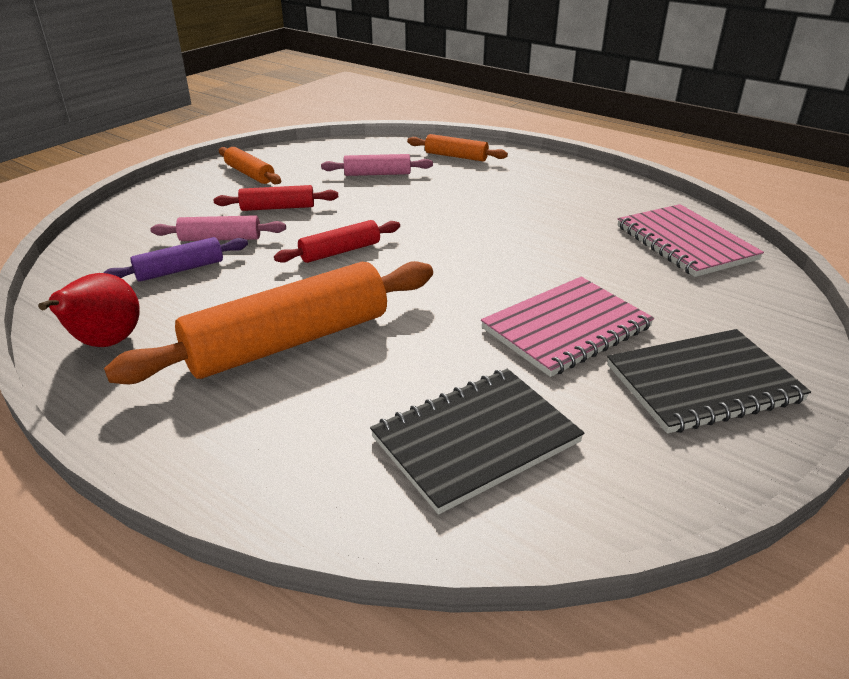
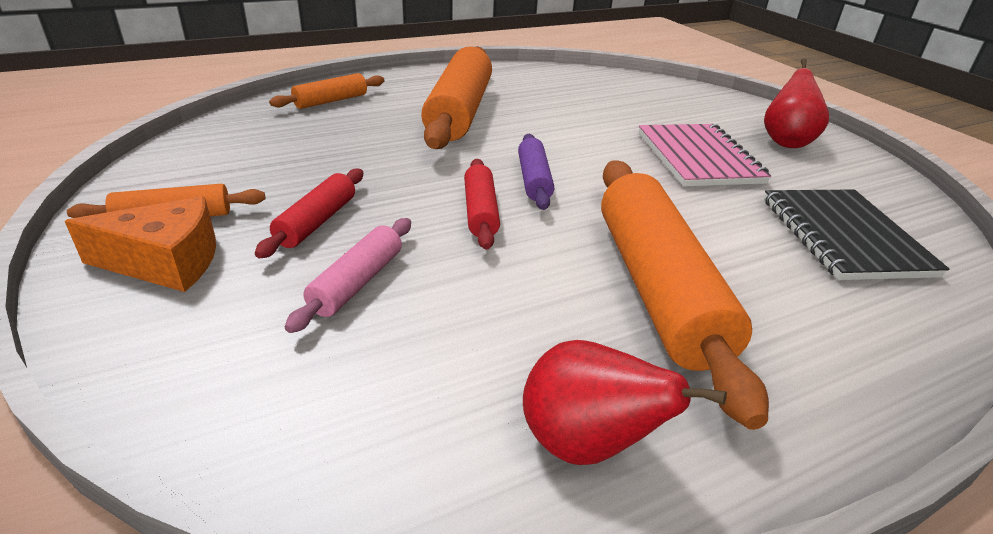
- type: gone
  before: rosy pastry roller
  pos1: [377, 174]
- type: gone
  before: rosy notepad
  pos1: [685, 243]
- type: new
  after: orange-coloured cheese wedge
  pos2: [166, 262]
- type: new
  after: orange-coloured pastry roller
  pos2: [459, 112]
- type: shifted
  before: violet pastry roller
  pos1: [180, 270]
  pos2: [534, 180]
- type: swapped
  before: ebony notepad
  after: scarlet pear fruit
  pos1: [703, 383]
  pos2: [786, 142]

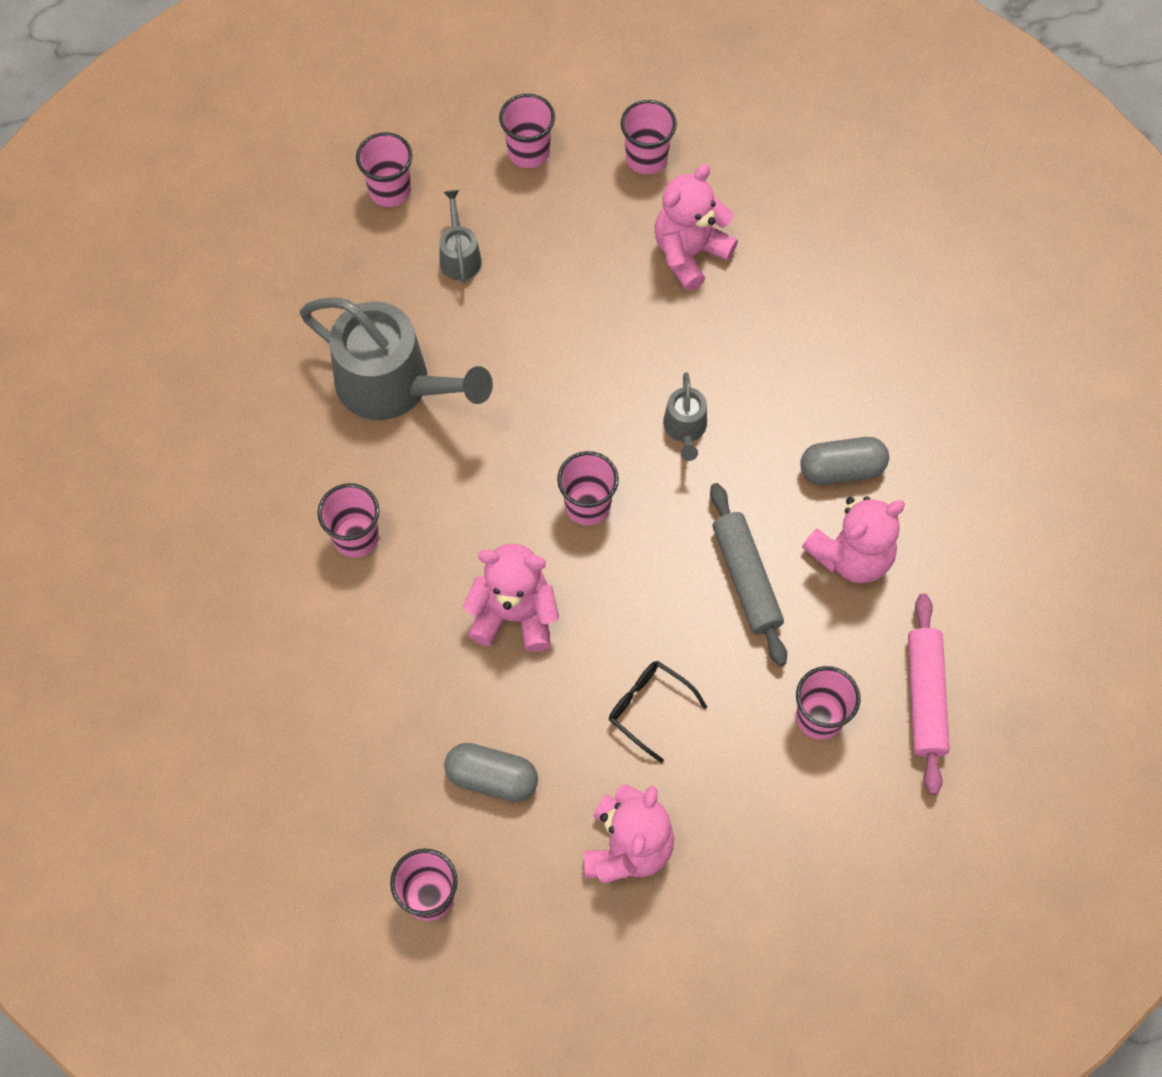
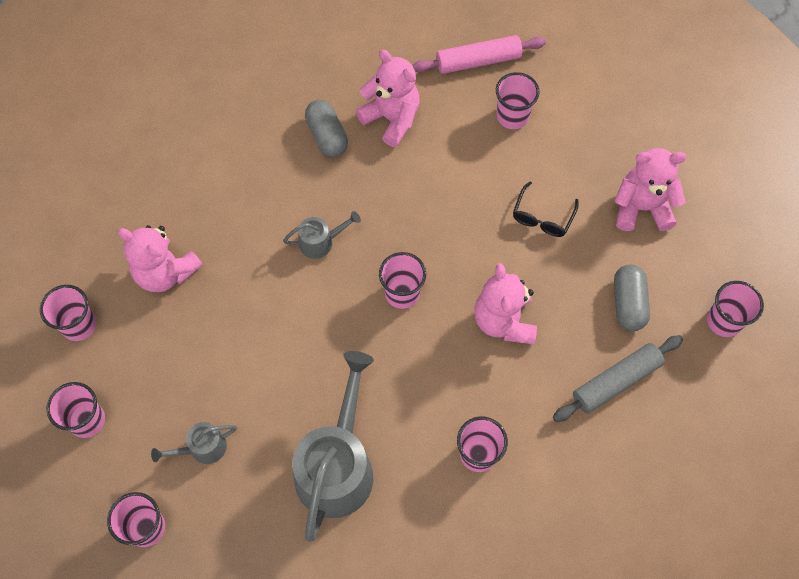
- type: shifted
  before: gray pastry roller
  pos1: [746, 578]
  pos2: [616, 382]

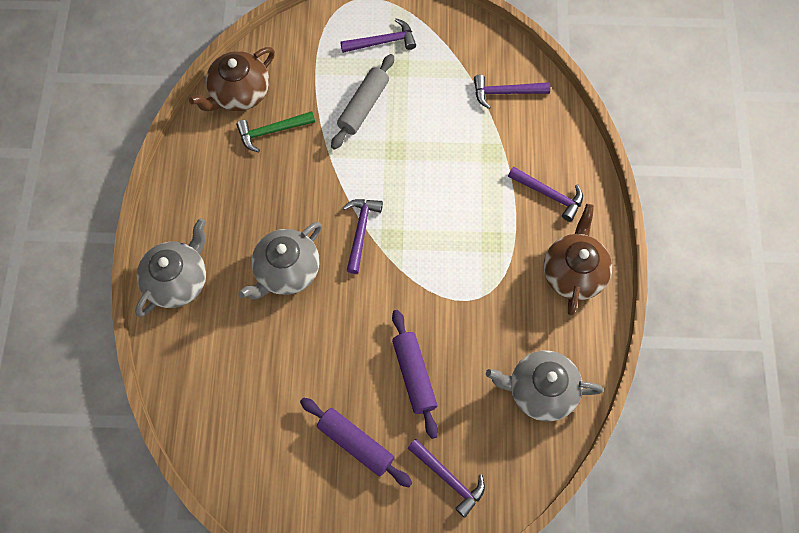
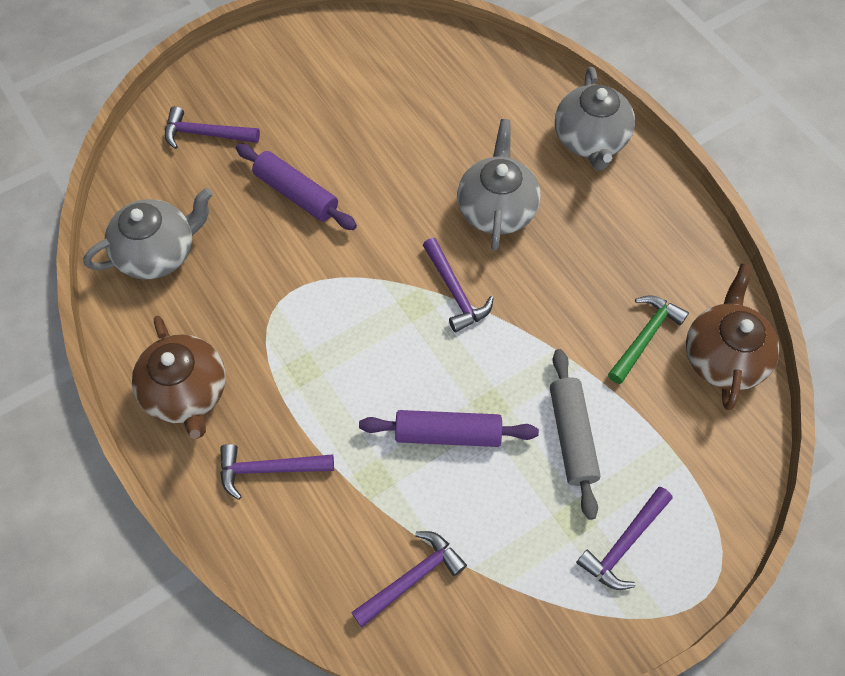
- type: shifted
  before: violet pastry roller
  pos1: [356, 443]
  pos2: [448, 434]

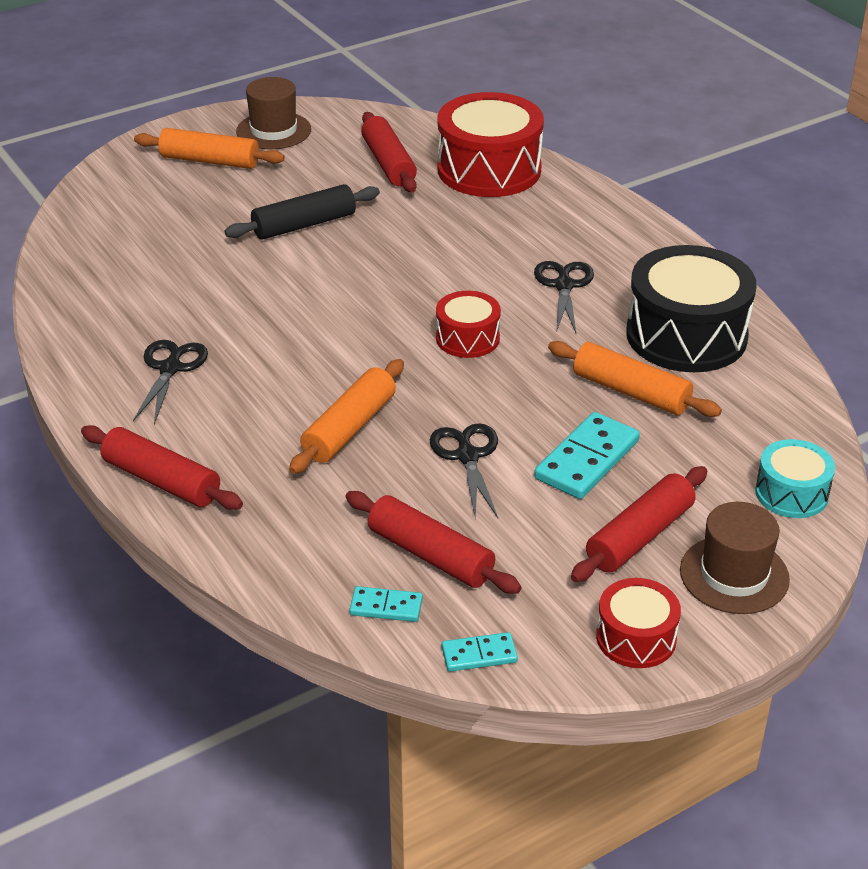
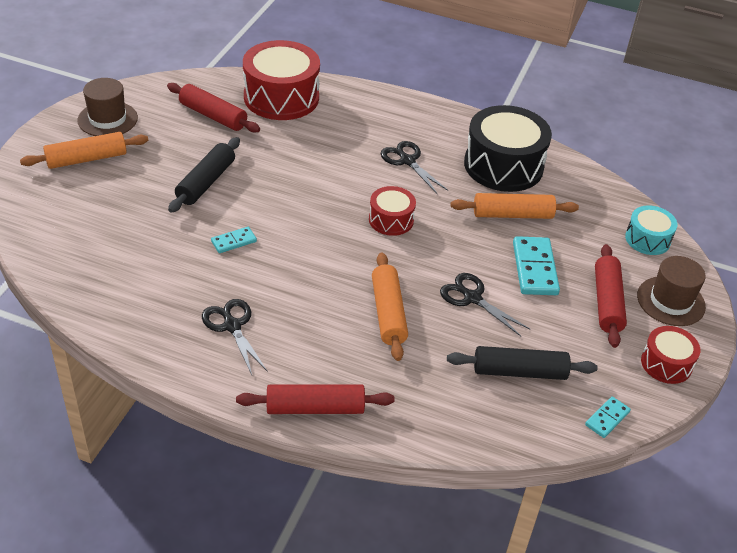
- type: shifted
  before: teal domino piece
  pos1: [386, 607]
  pos2: [234, 241]
- type: repainted
  before: scarlet pastry roller
  after: ebony pastry roller
  pos1: [430, 555]
  pos2: [519, 372]

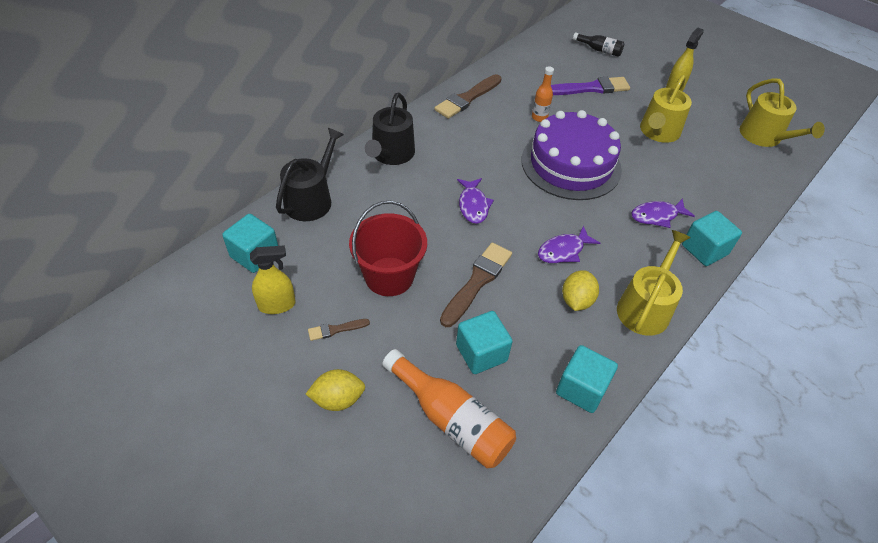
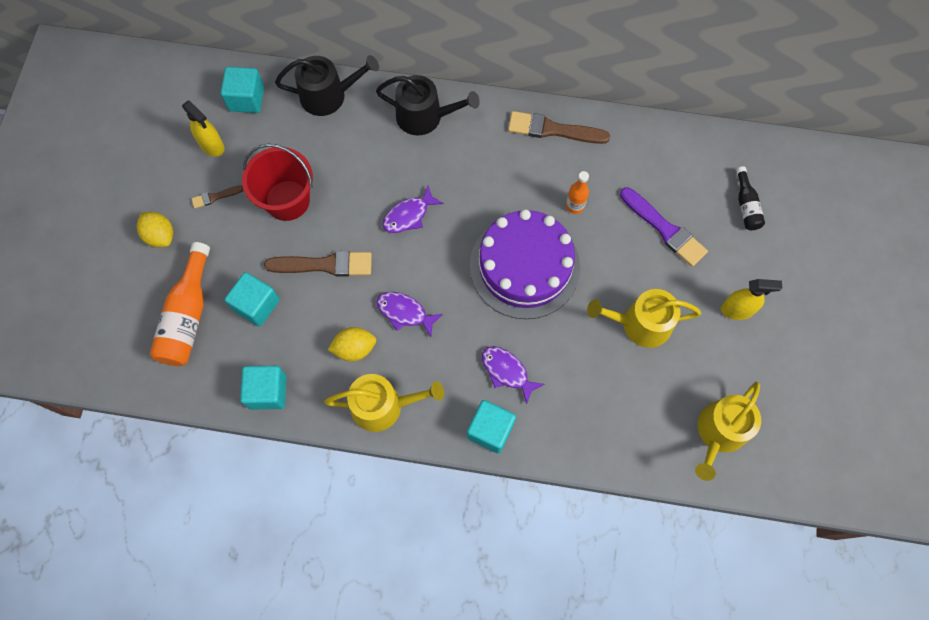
- type: rotated
  before: dark brown brush
  pos1: [336, 329]
  pos2: [215, 197]
  turn: -60
- type: rotated
  before: ebony sprinkling can
  pos1: [391, 154]
  pos2: [425, 116]
  turn: -150

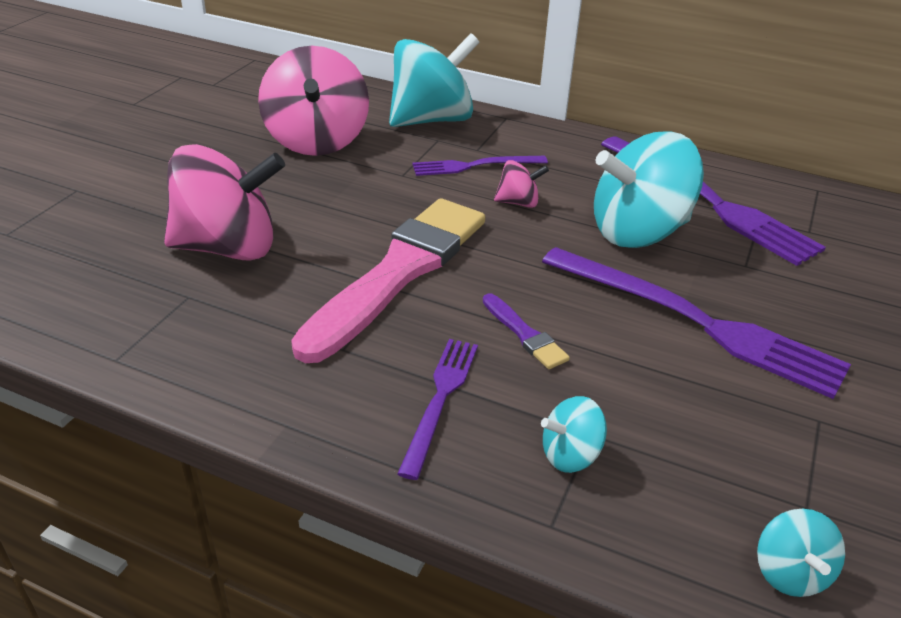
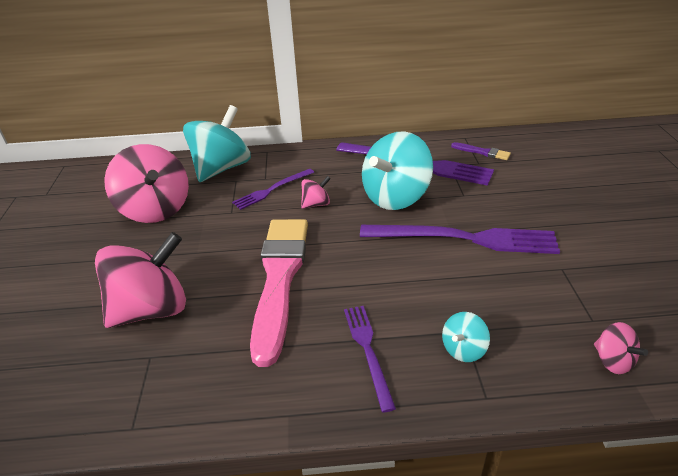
- type: shifted
  before: violet brush
  pos1: [525, 334]
  pos2: [482, 152]
- type: repainted
  before: teal whirligig
  after: rosy whirligig
  pos1: [790, 572]
  pos2: [612, 361]

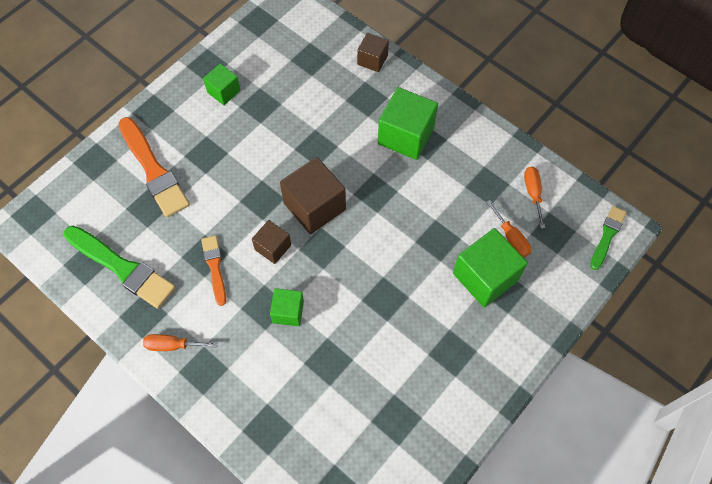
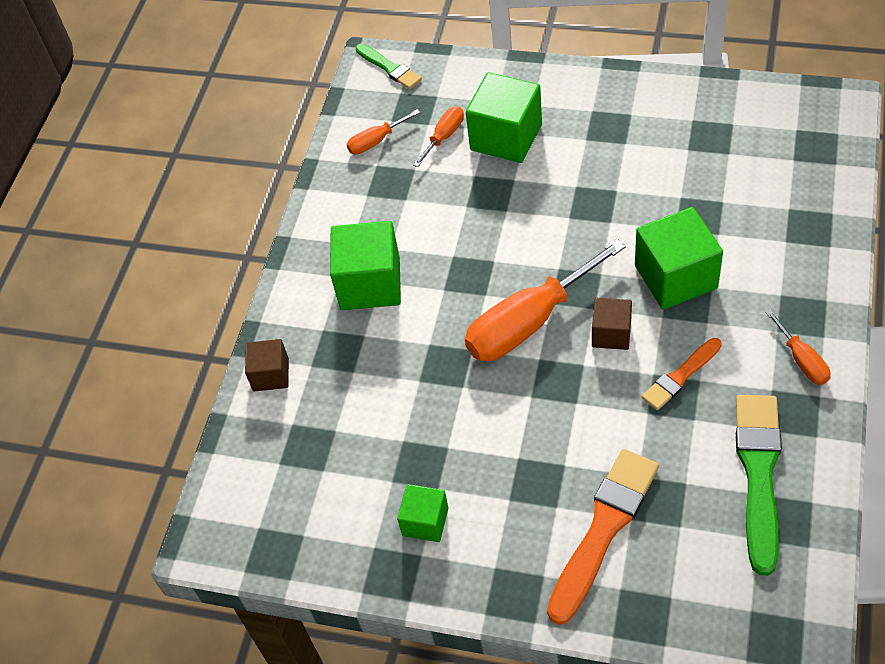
- type: swapped
  before: dark brown cube
  after: orange-coloured screwdriver
  pos1: [314, 206]
  pos2: [529, 322]
- type: rotated
  before: leaf-green brush
  pos1: [607, 236]
  pos2: [389, 68]
  turn: -135
- type: scaled
  before: leaf-green cube
  pos1: [288, 312]
  pos2: [675, 277]
  scale: 1.75

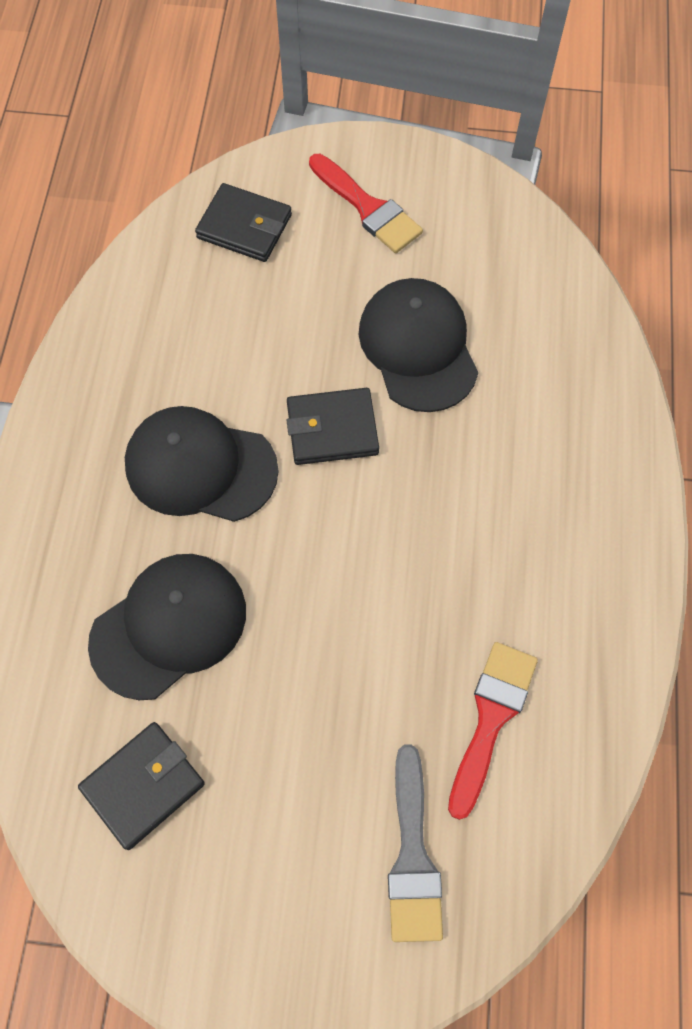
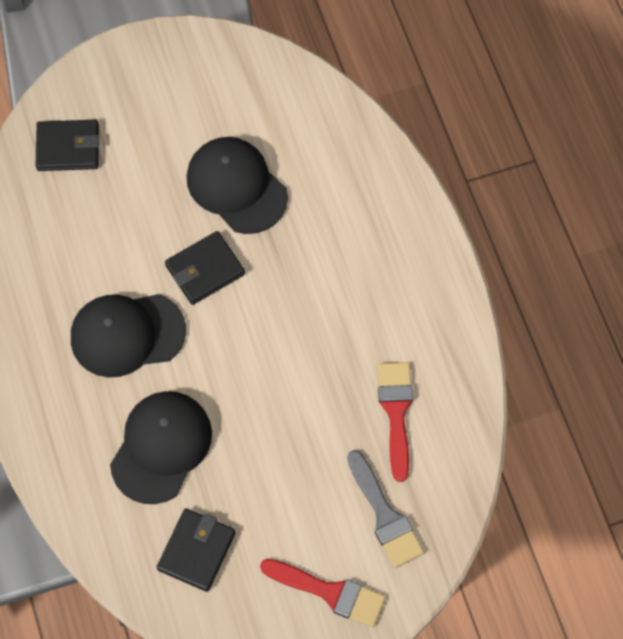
- type: shifted
  before: scarlet brush
  pos1: [368, 208]
  pos2: [330, 592]

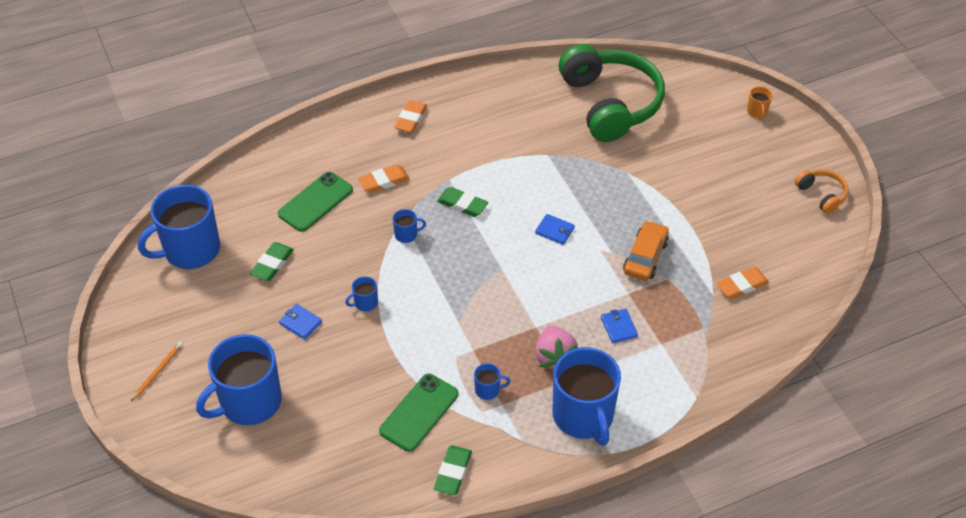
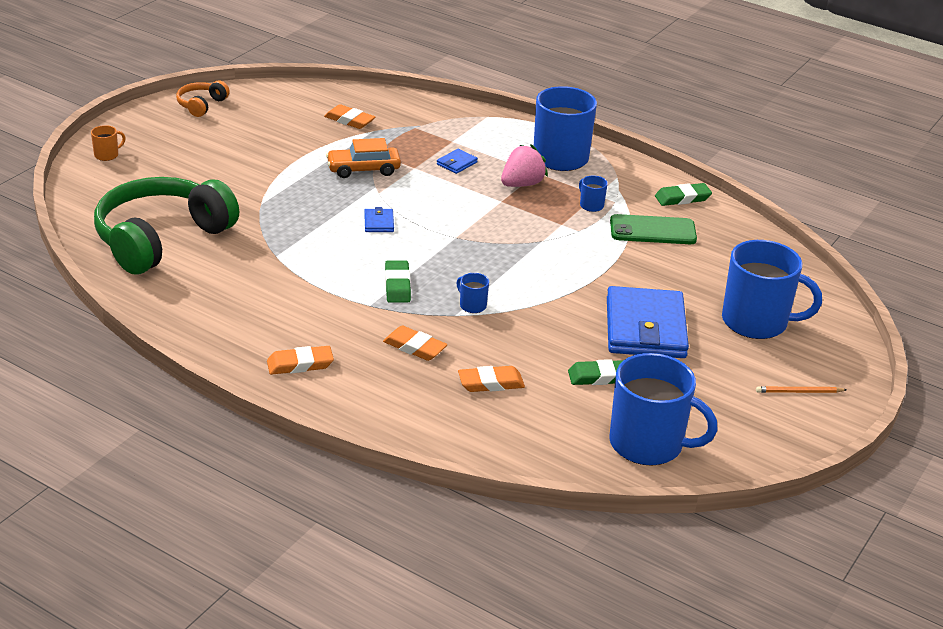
- type: gone
  before: blue tea mug
  pos1: [365, 303]
- type: swapped
  before: leaf-green phone
  after: orange-coloured eraser
  pos1: [315, 202]
  pos2: [491, 383]
- type: scaled
  before: blue billfold
  pos1: [300, 323]
  pos2: [645, 328]
  scale: 2.46

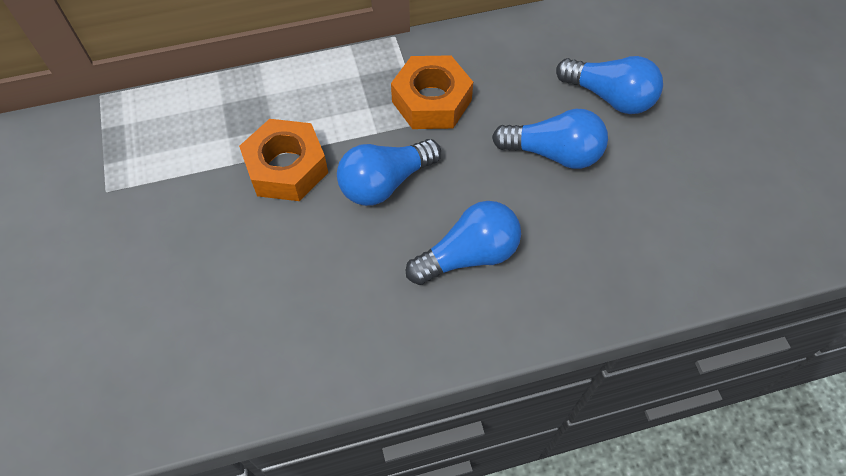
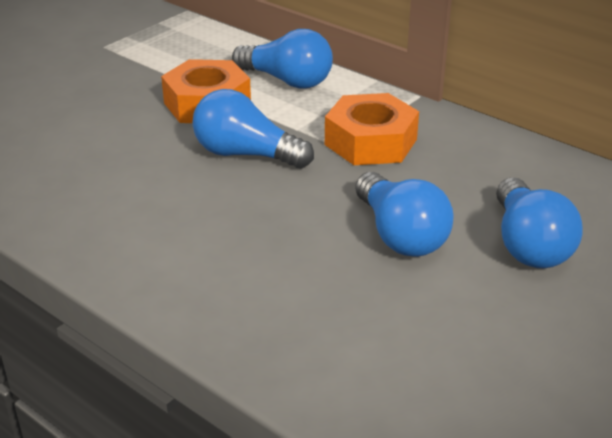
- type: shifted
  before: blue light bulb
  pos1: [468, 255]
  pos2: [287, 80]

